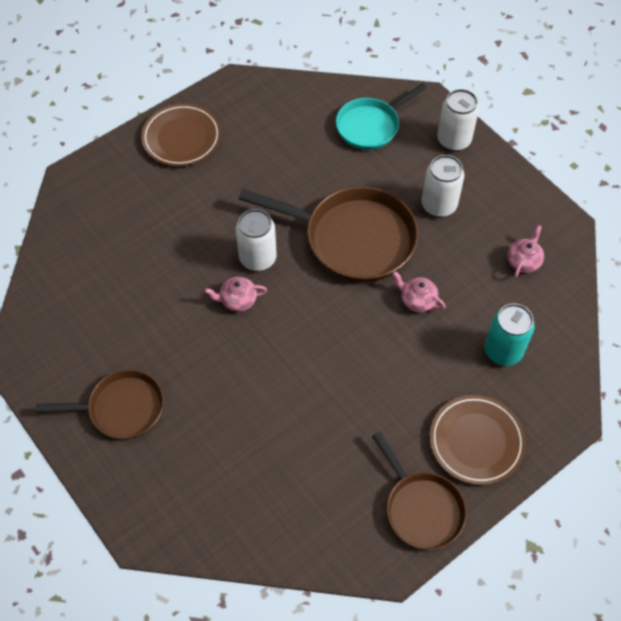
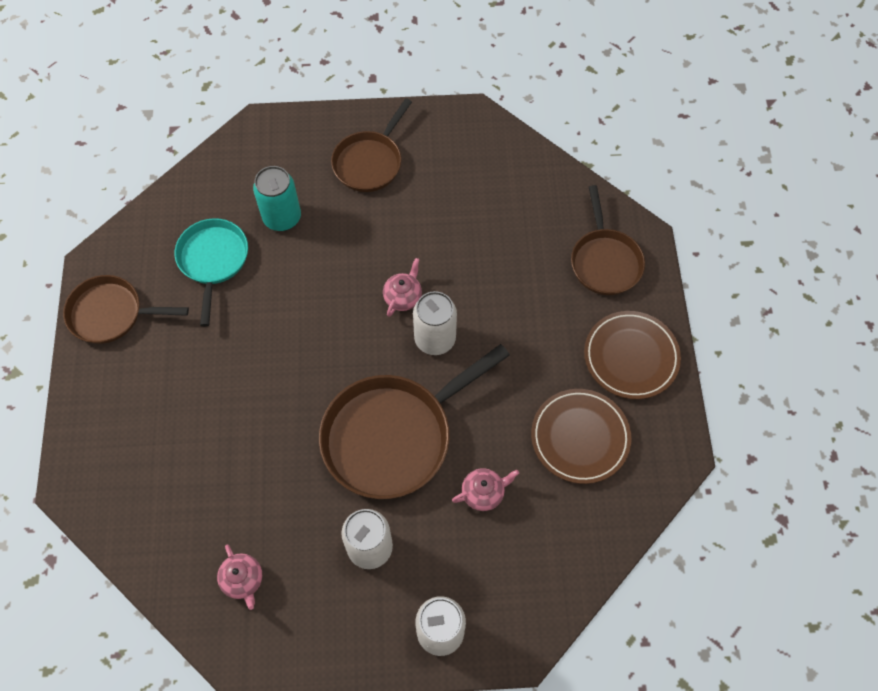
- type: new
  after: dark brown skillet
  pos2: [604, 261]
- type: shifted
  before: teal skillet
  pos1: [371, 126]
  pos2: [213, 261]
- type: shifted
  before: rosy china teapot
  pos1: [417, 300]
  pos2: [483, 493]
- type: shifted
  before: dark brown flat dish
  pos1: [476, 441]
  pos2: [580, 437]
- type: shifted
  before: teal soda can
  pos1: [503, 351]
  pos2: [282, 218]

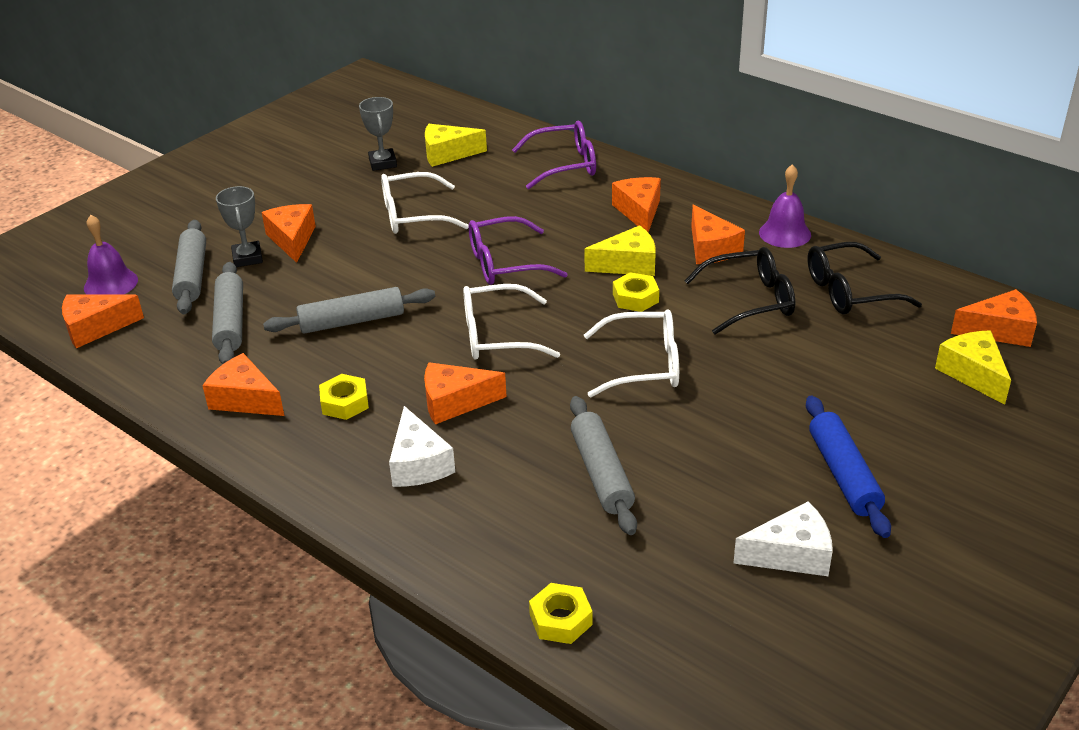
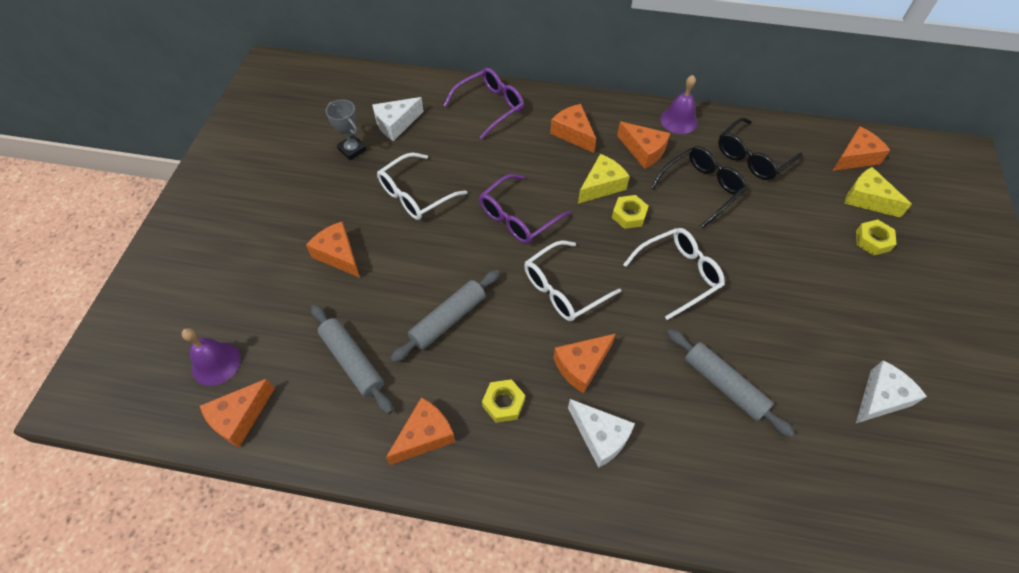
- type: gone
  before: gray pastry roller
  pos1: [192, 275]
- type: gone
  before: gray award cup
  pos1: [247, 258]
- type: gone
  before: blue pastry roller
  pos1: [843, 474]
- type: shifted
  before: yellow nut
  pos1: [561, 619]
  pos2: [872, 240]
- type: repainted
  before: yellow cheese wedge
  after: snow-white cheese wedge
  pos1: [447, 154]
  pos2: [396, 124]
- type: rotated
  before: orange-coloured cheese wedge
  pos1: [245, 399]
  pos2: [425, 436]
  turn: 135

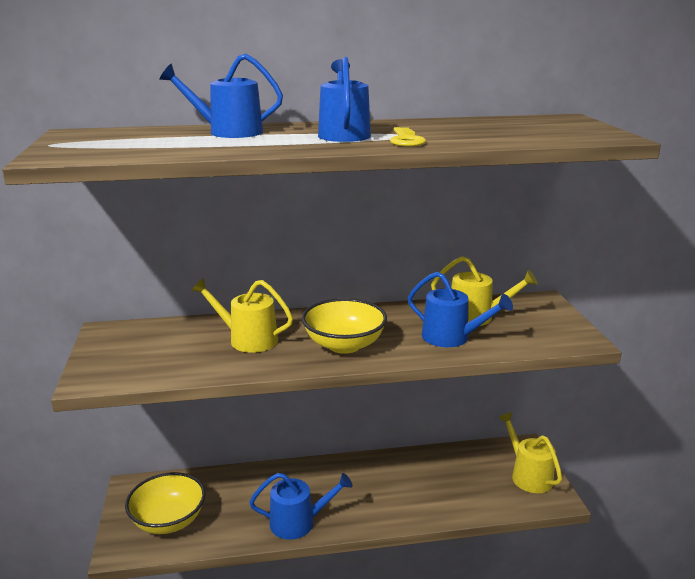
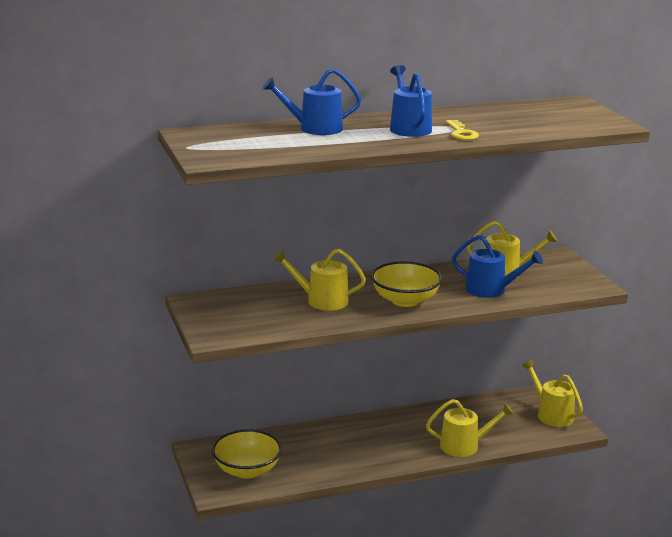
- type: gone
  before: blue sprinkling can
  pos1: [298, 522]
- type: new
  after: yellow sprinkling can
  pos2: [464, 446]

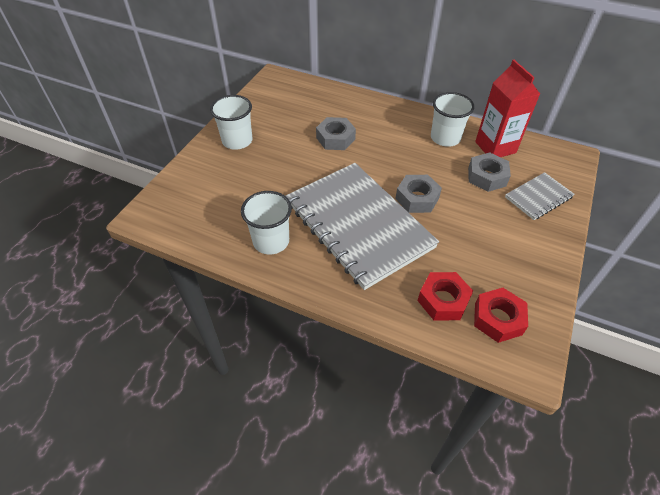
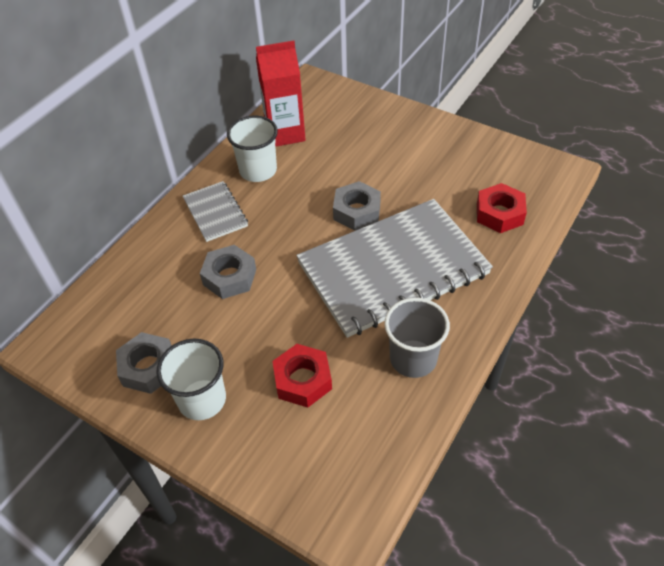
- type: shifted
  before: gray nut
  pos1: [486, 177]
  pos2: [148, 367]
- type: shifted
  before: scarlet nut
  pos1: [498, 319]
  pos2: [303, 380]
- type: shifted
  before: gray notepad
  pos1: [538, 197]
  pos2: [215, 212]
- type: repainted
  before: snow-white tumbler
  after: gray tumbler
  pos1: [271, 241]
  pos2: [413, 359]

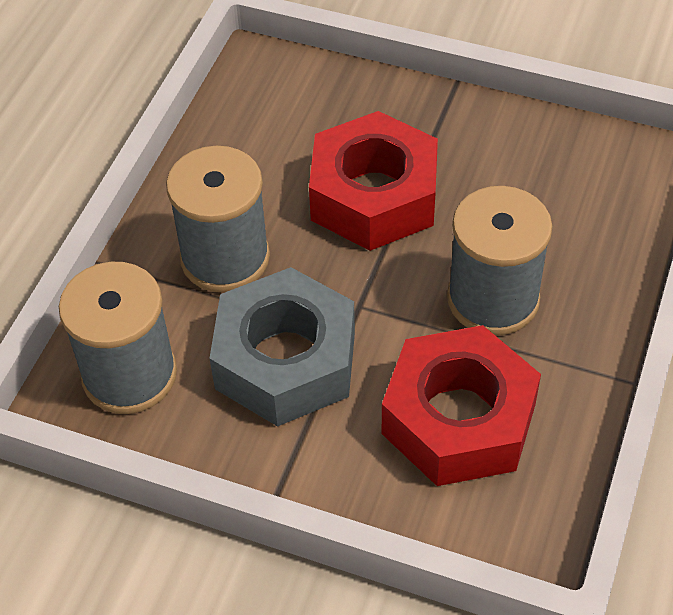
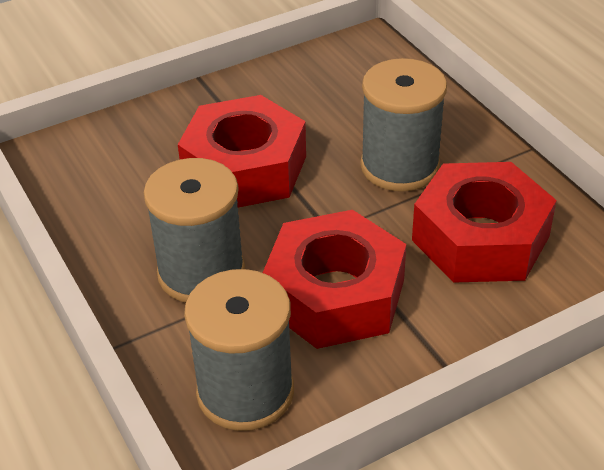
- type: repainted
  before: gray nut
  after: scarlet nut
  pos1: [285, 360]
  pos2: [335, 294]

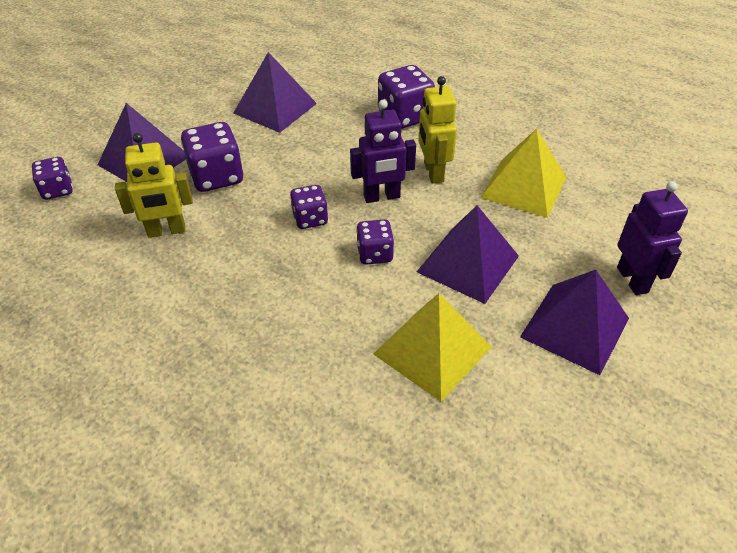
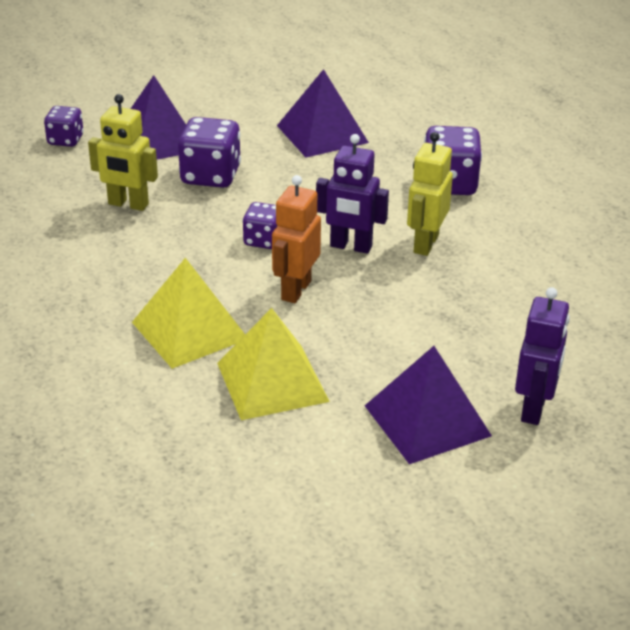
- type: gone
  before: violet pyramid
  pos1: [468, 263]
- type: shifted
  before: yellow pyramid
  pos1: [524, 187]
  pos2: [190, 330]
- type: swapped
  before: violet dice
  after: orange-coloured robot figure
  pos1: [375, 254]
  pos2: [295, 290]

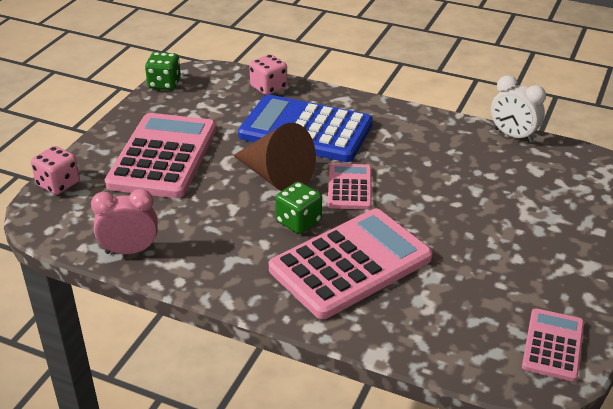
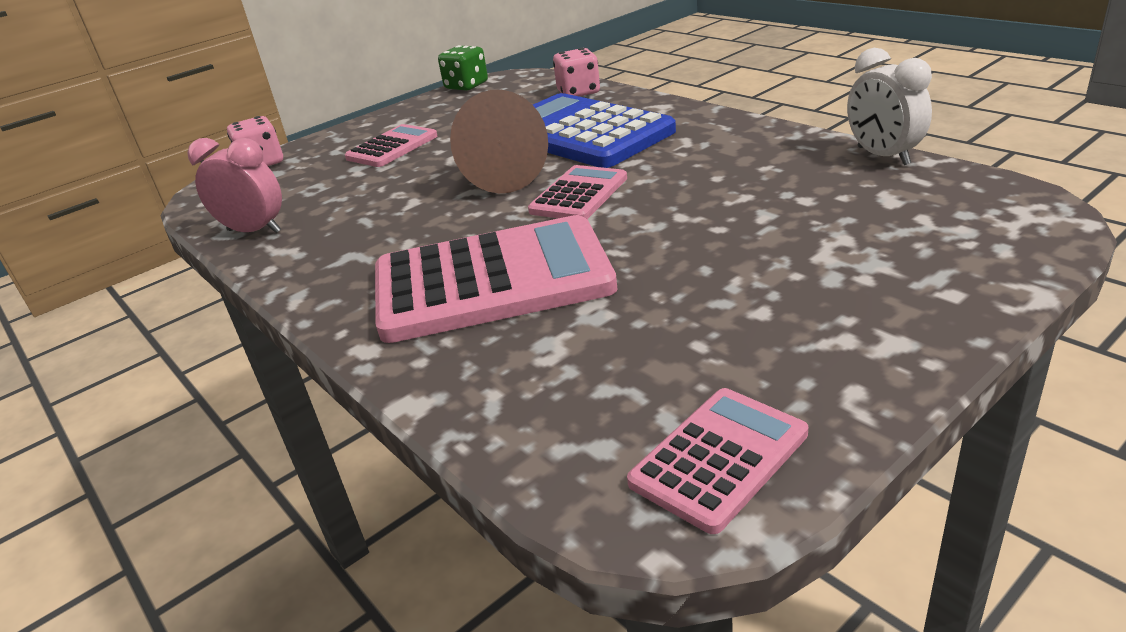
- type: gone
  before: leaf-green dice
  pos1: [298, 222]
- type: scaled
  before: rosy adding machine
  pos1: [163, 156]
  pos2: [392, 147]
  scale: 0.52

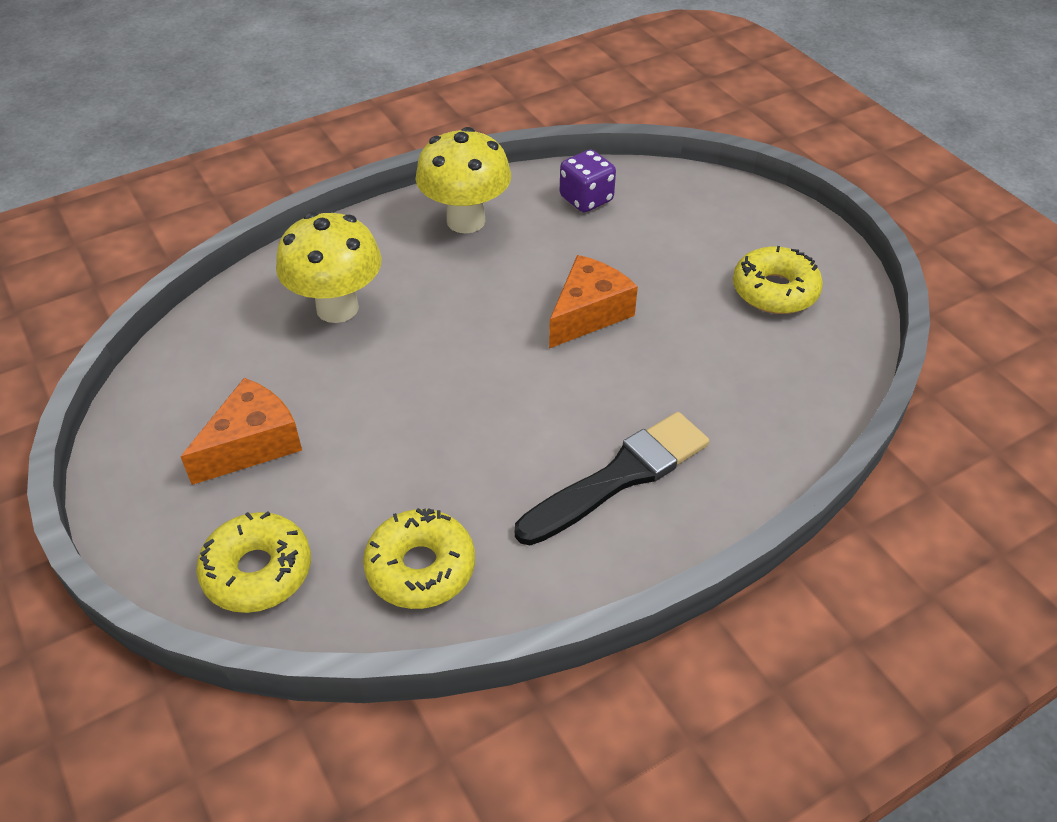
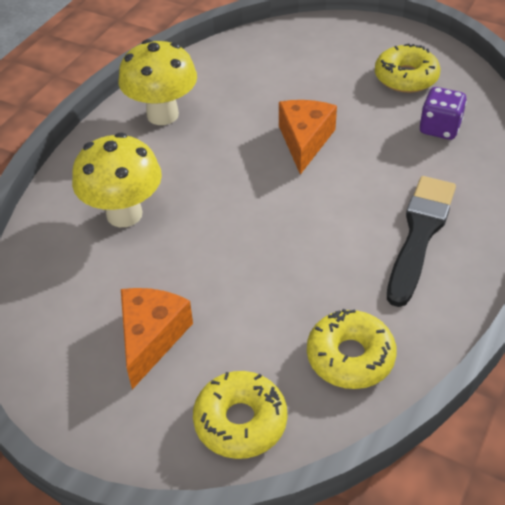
- type: shifted
  before: violet dice
  pos1: [586, 199]
  pos2: [439, 128]

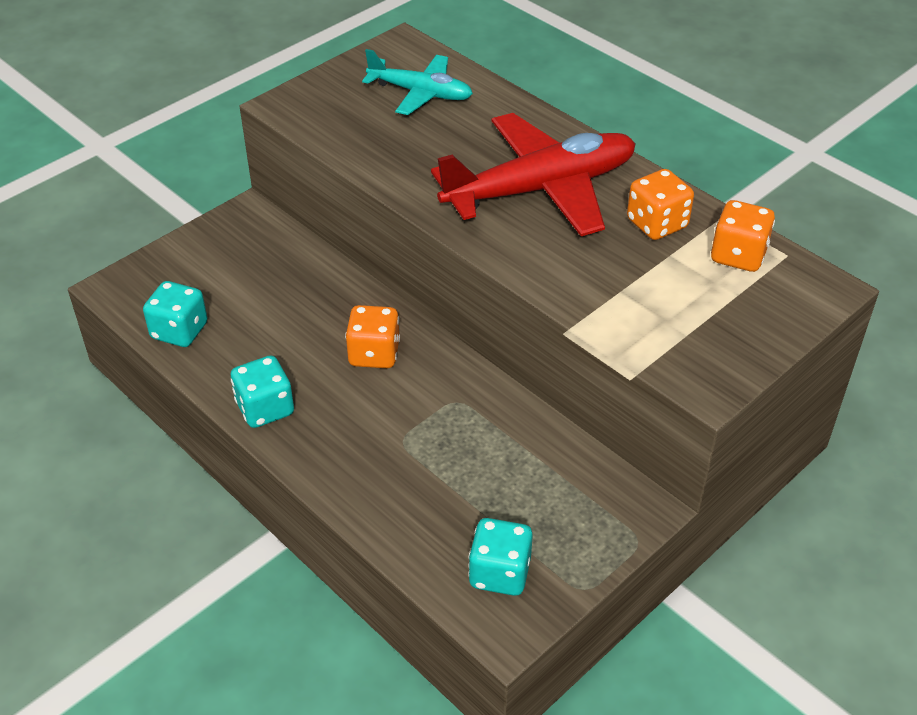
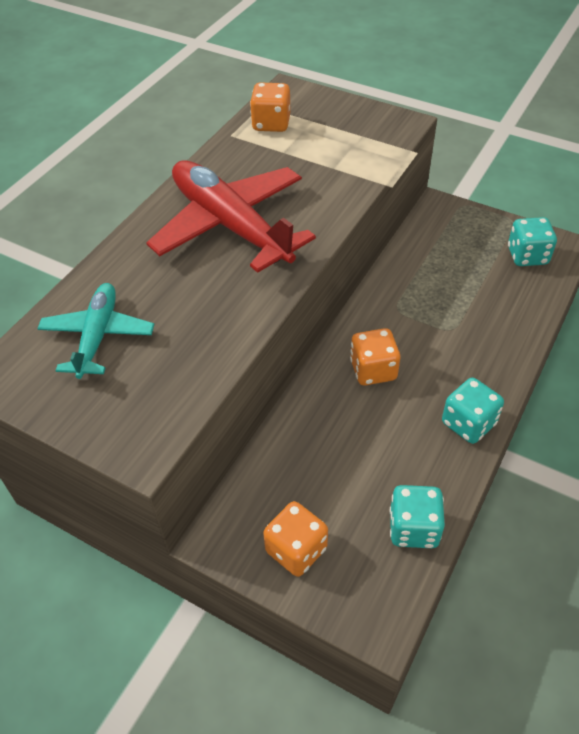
- type: shifted
  before: orange-coloured dice
  pos1: [657, 224]
  pos2: [296, 550]

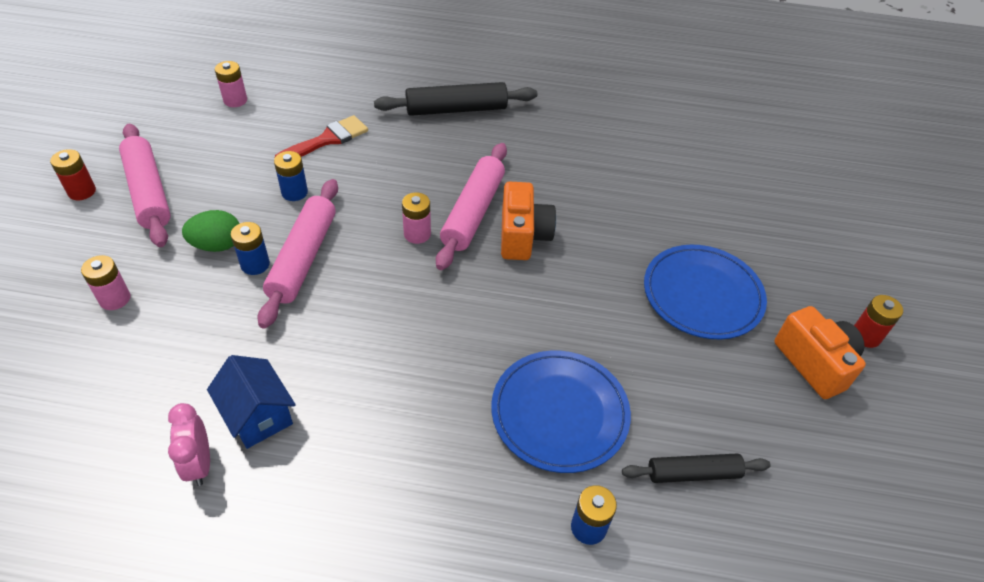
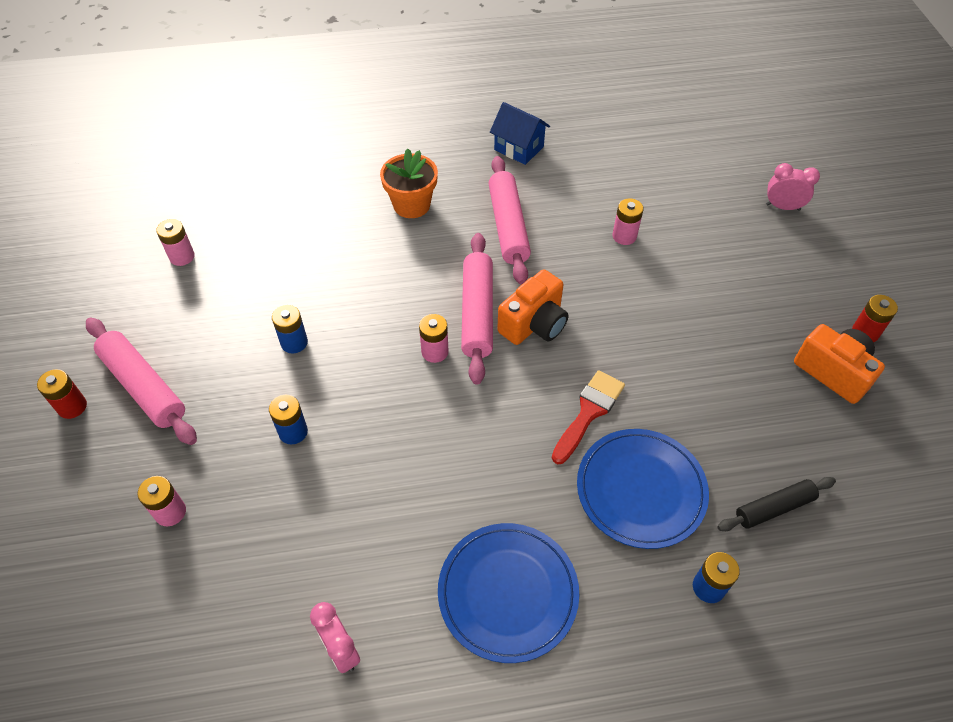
- type: gone
  before: leaf-green egg
  pos1: [217, 245]
- type: new
  after: rosy power cell
  pos2: [624, 236]
- type: new
  after: rosy clock
  pos2: [782, 207]
- type: shifted
  before: blue cottage
  pos1: [258, 416]
  pos2: [518, 148]
- type: shifted
  before: rosy pastry roller
  pos1: [303, 258]
  pos2: [508, 226]
- type: shifted
  before: scarlet brush
  pos1: [327, 139]
  pos2: [589, 412]
- type: shifted
  before: blue flat dish
  pos1: [702, 295]
  pos2: [508, 593]
- type: swapped
  before: ebony pastry roller
  after: orange-coloured plant pot
  pos1: [456, 109]
  pos2: [411, 205]
- type: rotated
  before: orange-coloured photo camera
  pos1: [523, 236]
  pos2: [534, 324]
  turn: 60

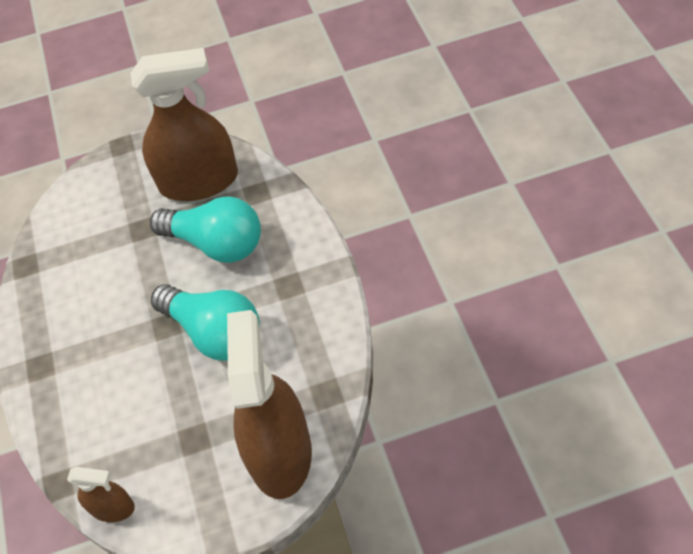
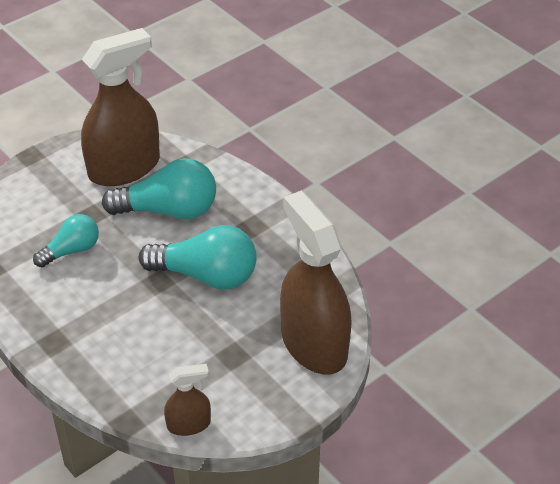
- type: new
  after: teal light bulb
  pos2: [71, 250]

